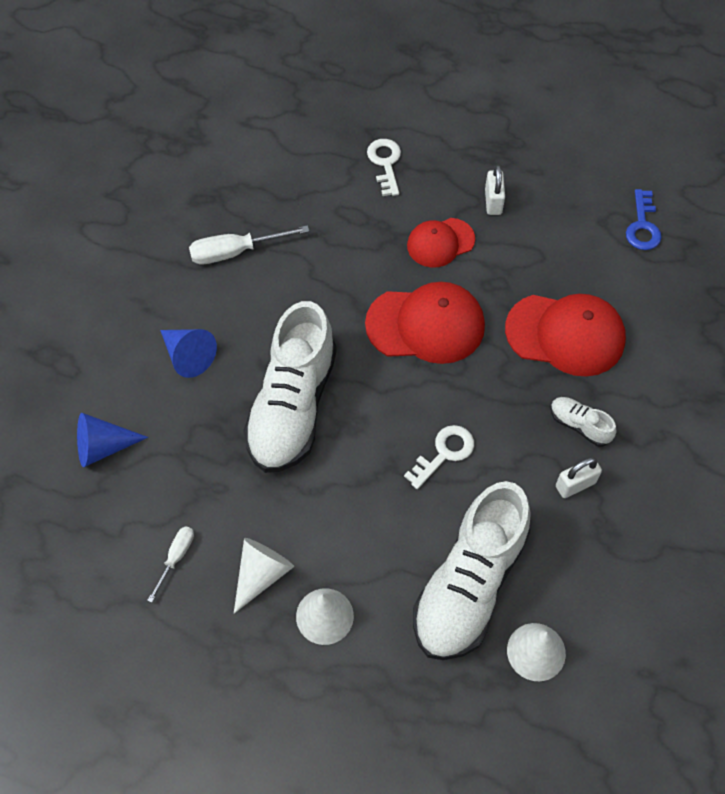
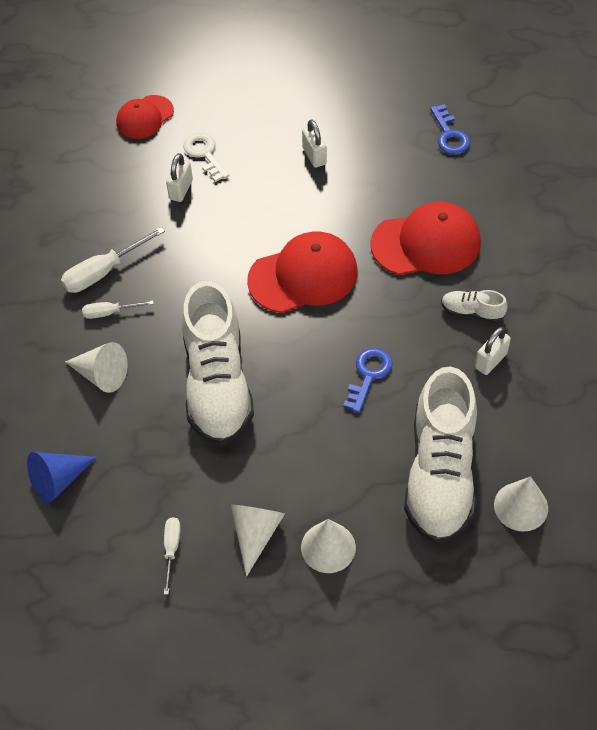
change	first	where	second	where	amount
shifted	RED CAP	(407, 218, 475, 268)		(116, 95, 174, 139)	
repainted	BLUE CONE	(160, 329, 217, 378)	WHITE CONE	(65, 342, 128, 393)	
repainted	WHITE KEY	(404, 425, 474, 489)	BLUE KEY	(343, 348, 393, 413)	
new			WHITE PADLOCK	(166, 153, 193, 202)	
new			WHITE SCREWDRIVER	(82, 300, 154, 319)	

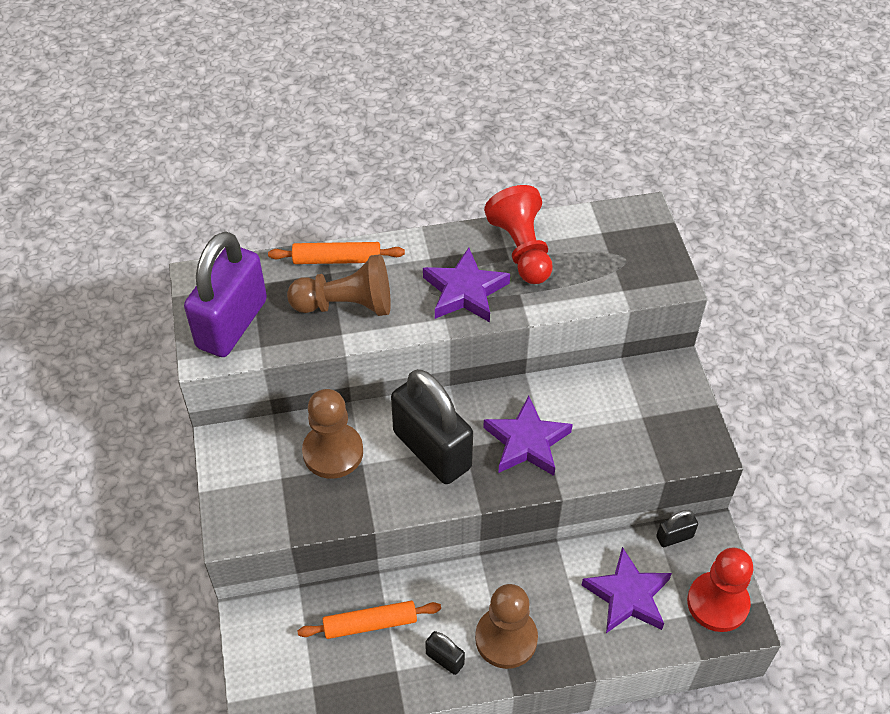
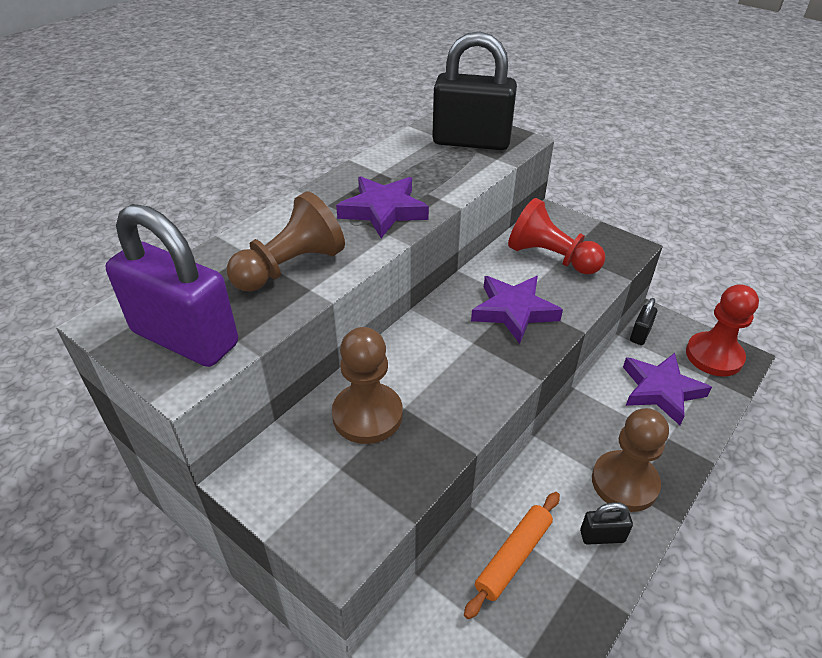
change	first	where	second	where	amount
shifted	RED PAWN	(484, 185, 553, 284)		(508, 198, 605, 275)	
rotated	PURPLE PADLOCK	(184, 231, 267, 357)		(105, 204, 238, 367)	45 degrees counterclockwise
gone	ORANGE ROLLING PIN	(268, 242, 405, 264)			
shifted	BLACK PADLOCK	(391, 369, 473, 484)		(432, 31, 517, 150)	

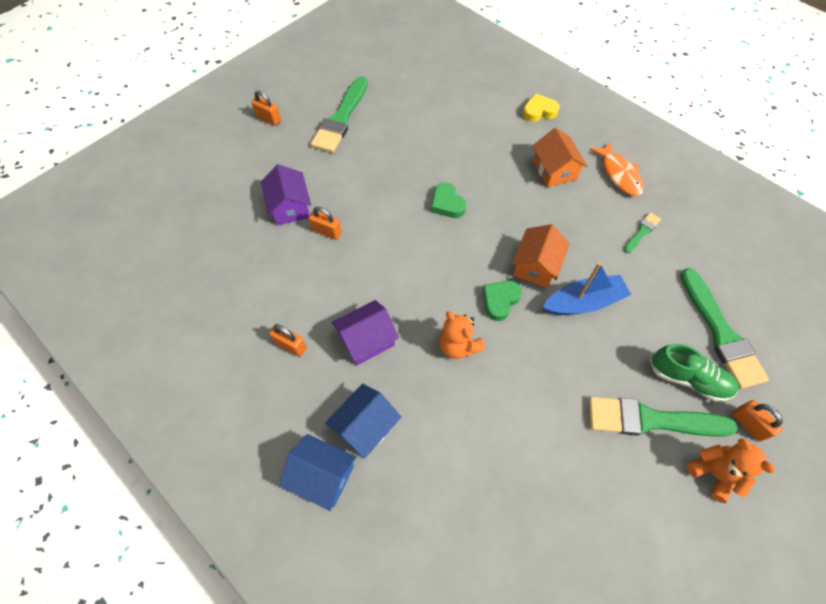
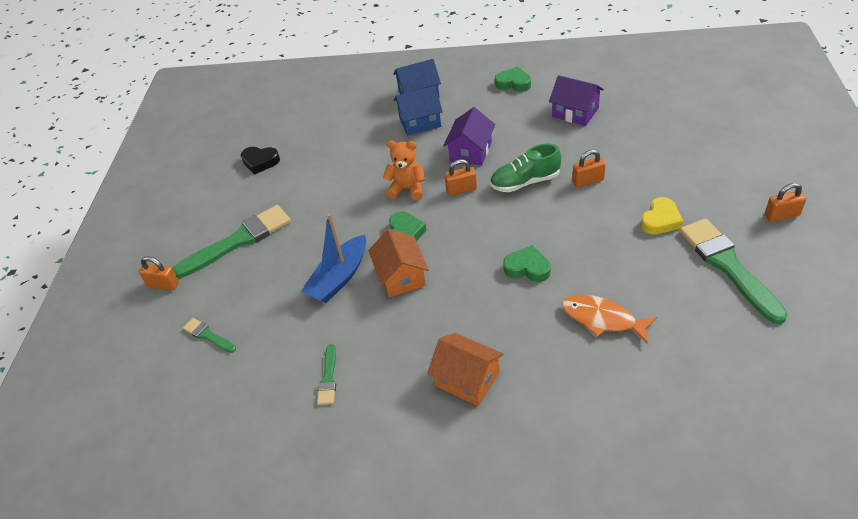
change	first	where	second	where	amount
shifted	YELLOW HEART	(523, 93, 560, 122)		(640, 197, 683, 235)	
shifted	ORANGE FISH	(590, 142, 644, 196)		(562, 295, 657, 343)	
shifted	PURPLE HOUSE	(261, 164, 311, 226)		(549, 75, 604, 126)	
scaled	GREEN BRUSH	(680, 268, 769, 389)		(183, 318, 236, 353)	x0.48
shifted	ORANGE PADLOCK	(269, 324, 307, 357)		(444, 159, 477, 196)	
shifted	GREEN SHOE	(651, 344, 739, 402)		(490, 143, 561, 192)	
rotated	BLUE HOUSE	(325, 383, 401, 459)		(394, 86, 443, 135)	75 degrees clockwise
gone	ORANGE TEDDY BEAR	(686, 438, 775, 503)			
new			GREEN HEART	(495, 67, 531, 92)	
new			BLACK HEART	(241, 147, 280, 175)	

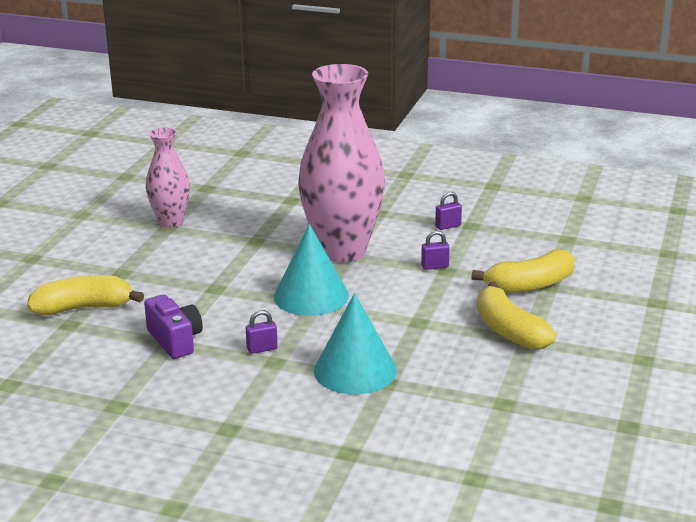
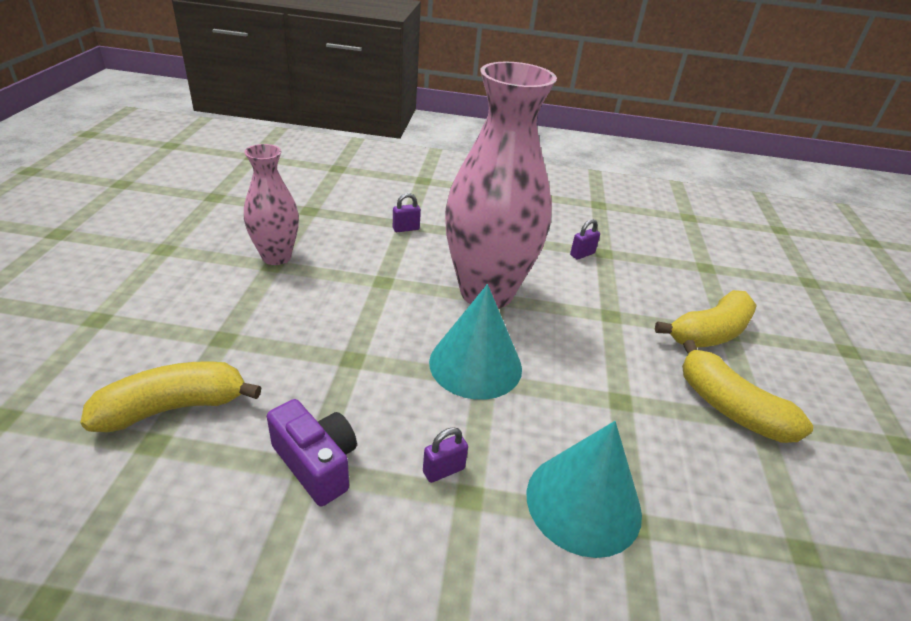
change	first	where	second	where	amount
shifted	PURPLE PADLOCK	(421, 231, 450, 270)		(393, 193, 421, 232)	

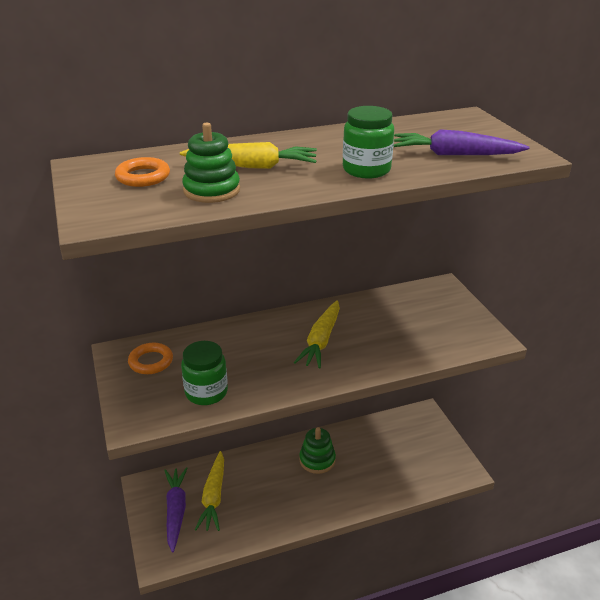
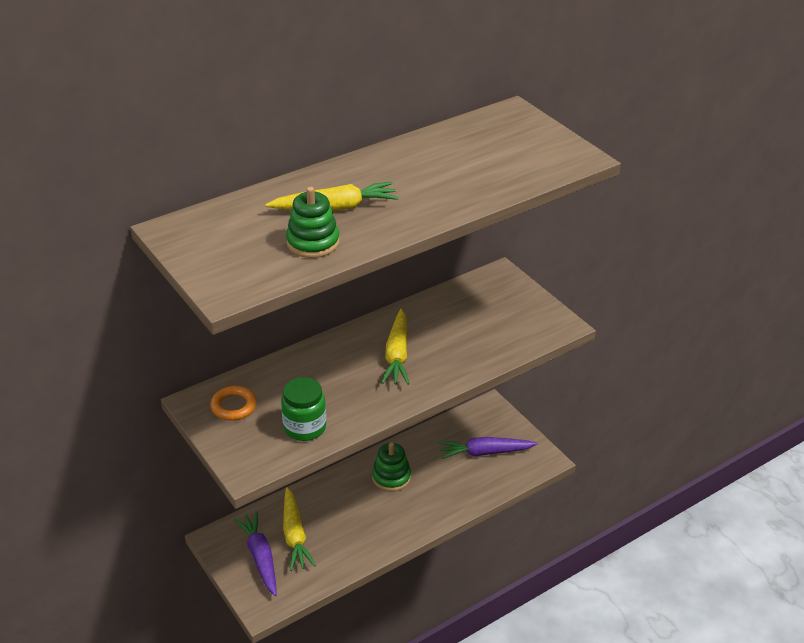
change	first	where	second	where	amount
gone	GREEN JAR	(343, 106, 394, 178)			
shifted	PURPLE CARROT	(394, 129, 529, 155)		(438, 437, 538, 459)	
gone	ORANGE RING	(115, 157, 170, 187)			

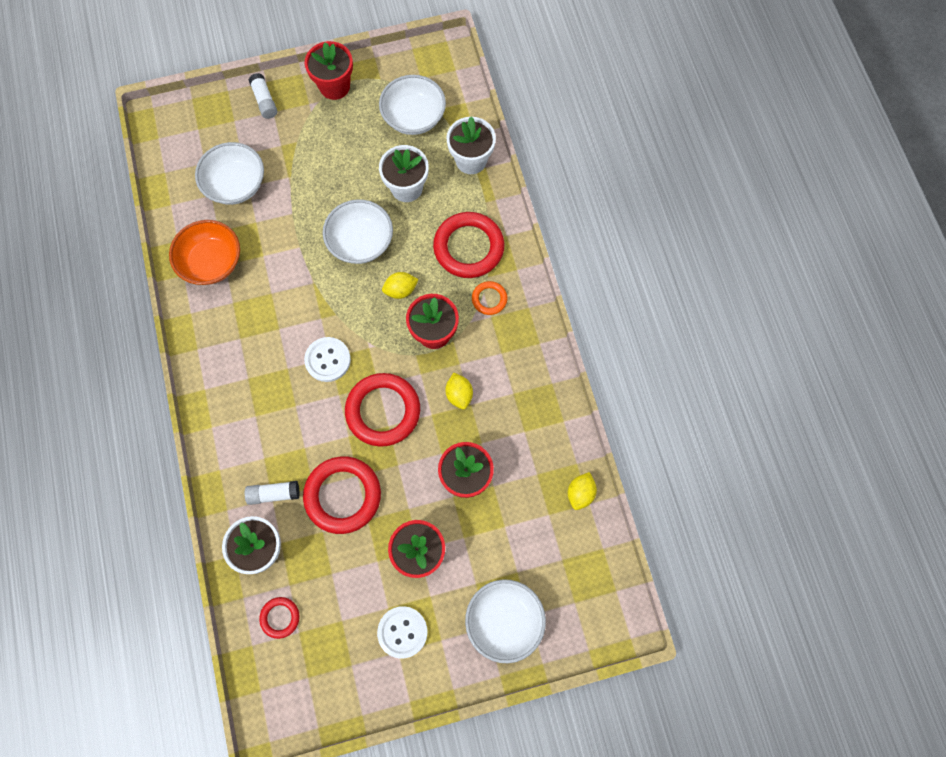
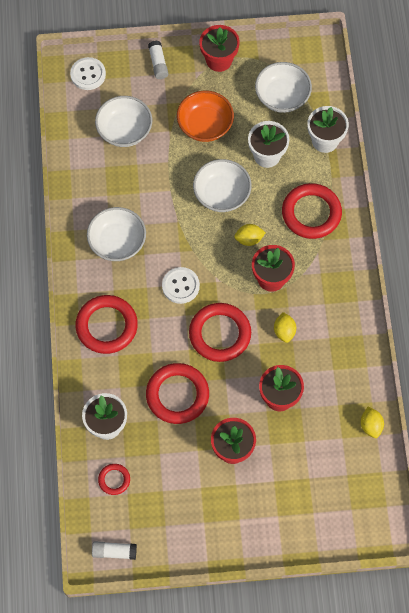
change	first	where	second	where	amount
shifted	ORANGE BOWL	(169, 220, 240, 285)		(177, 91, 234, 142)	
gone	ORANGE RING	(472, 281, 507, 315)			
rotated	YELLOW LEMON	(568, 472, 597, 510)		(361, 407, 384, 438)	45 degrees counterclockwise
shifted	WHITE GLUE STICK	(245, 481, 300, 505)		(92, 541, 137, 560)	
shifted	WHITE BOWL	(465, 579, 546, 663)		(87, 207, 146, 261)	
shifted	WHITE BUTTON	(377, 606, 428, 659)		(70, 57, 106, 90)	
new			RED RING	(75, 295, 138, 354)	

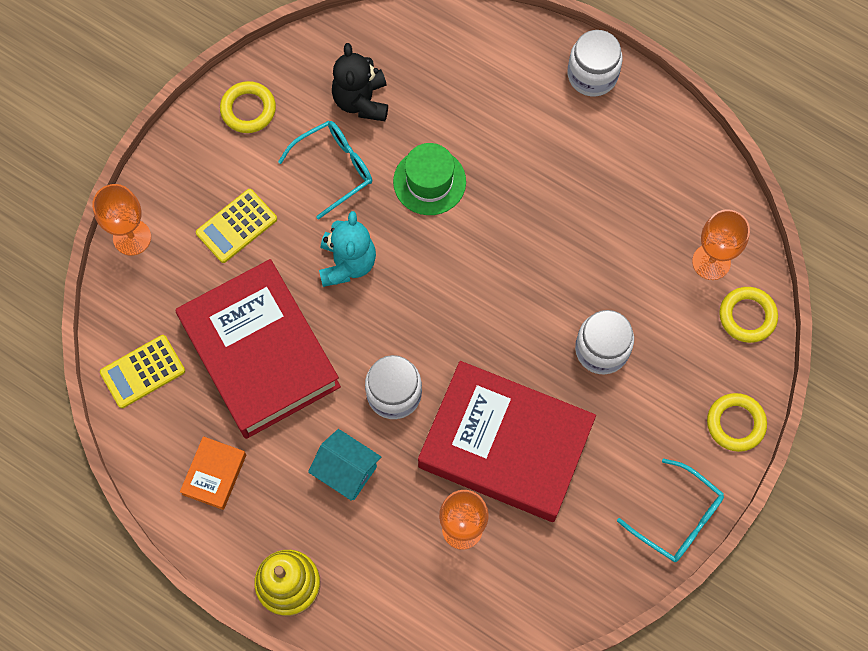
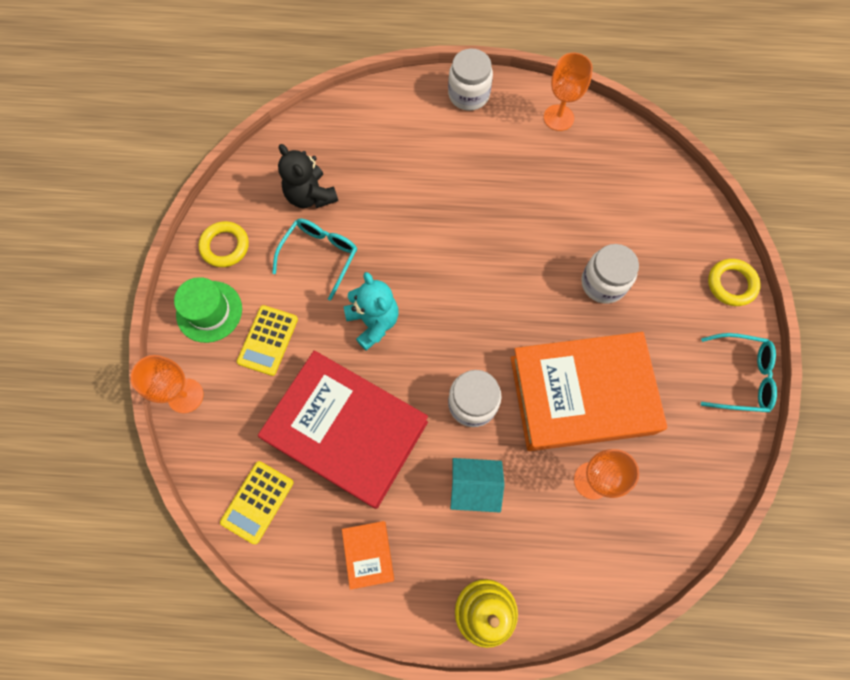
change	first	where	second	where	amount
shifted	GREEN HAT	(393, 143, 466, 215)		(174, 277, 242, 343)	
shifted	ORANGE GOBLET	(692, 209, 750, 280)		(544, 53, 593, 131)	
gone	YELLOW RING	(719, 287, 778, 343)			
repainted	RED BOOK	(418, 361, 596, 522)	ORANGE BOOK	(511, 332, 668, 451)	

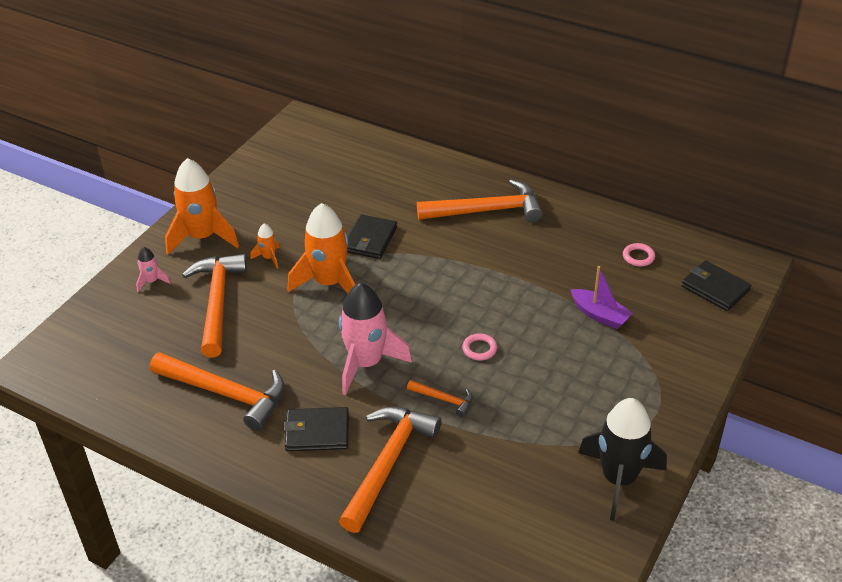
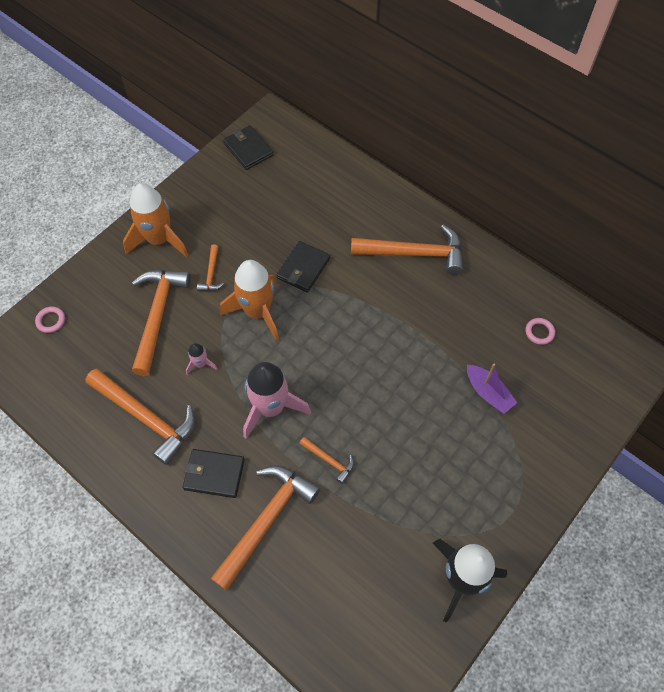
change	first	where	second	where	amount
swapped	ORANGE ROCKET	(251, 223, 280, 269)	ORANGE HAMMER	(197, 244, 224, 291)	
shifted	PINK ROCKET	(136, 247, 171, 292)		(186, 343, 217, 375)	
shifted	BLACK WALLET	(681, 260, 751, 311)		(223, 125, 274, 170)	
shifted	PINK RING	(462, 333, 497, 360)		(35, 307, 65, 333)	

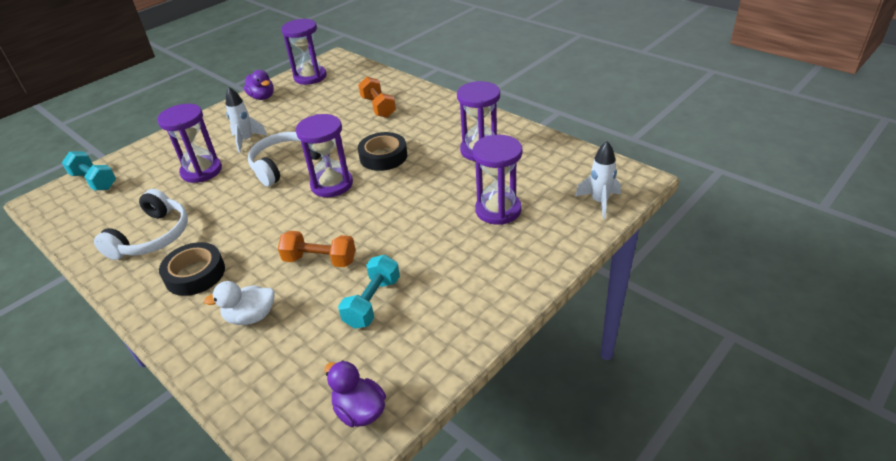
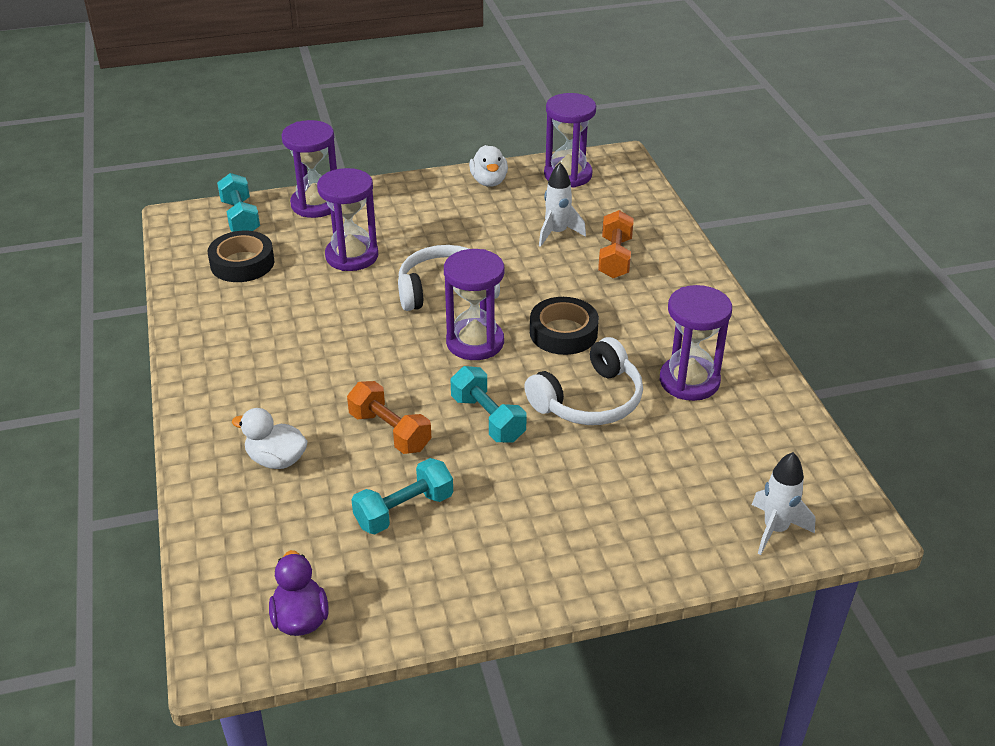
change	first	where	second	where	amount
repainted	PURPLE DUCK	(244, 70, 274, 100)	WHITE DUCK	(469, 145, 508, 187)	
shifted	WHITE ROCKET	(226, 87, 268, 153)		(539, 163, 586, 247)	
shifted	PURPLE HOURGLASS	(473, 135, 522, 225)		(282, 120, 337, 218)	
shifted	WHITE HEADPHONES	(94, 189, 188, 260)		(524, 337, 643, 425)	
shifted	BLACK TAPE	(159, 242, 225, 296)		(208, 231, 274, 282)	
new			TURQUOISE DUMBBELL	(451, 366, 527, 443)	

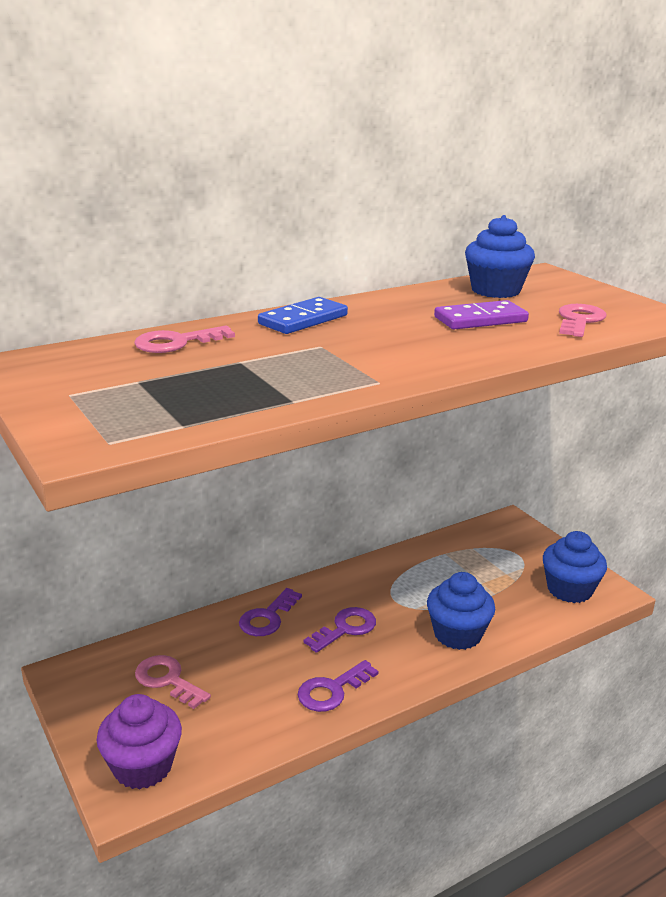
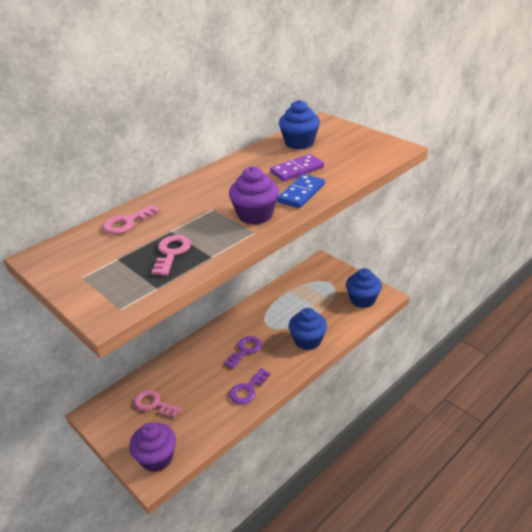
change	first	where	second	where	amount
shifted	BLUE DOMINO	(258, 297, 348, 334)		(277, 174, 325, 208)	
shifted	PINK KEY	(559, 304, 607, 337)		(152, 235, 191, 276)	
gone	PURPLE KEY	(239, 588, 302, 636)			
new			PURPLE CUPCAKE	(229, 166, 279, 225)	

